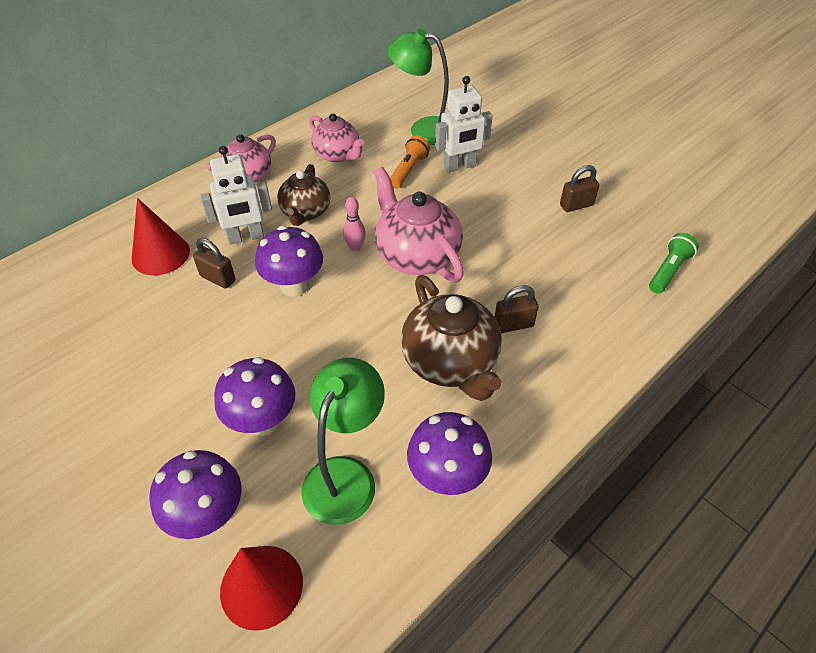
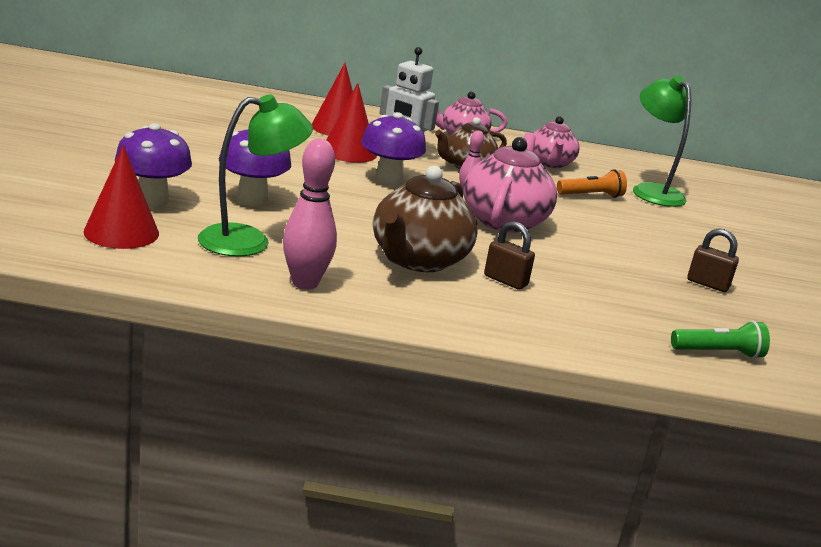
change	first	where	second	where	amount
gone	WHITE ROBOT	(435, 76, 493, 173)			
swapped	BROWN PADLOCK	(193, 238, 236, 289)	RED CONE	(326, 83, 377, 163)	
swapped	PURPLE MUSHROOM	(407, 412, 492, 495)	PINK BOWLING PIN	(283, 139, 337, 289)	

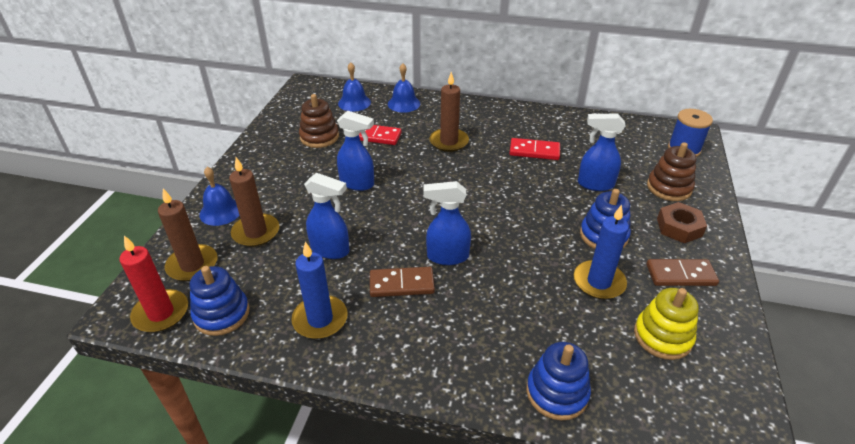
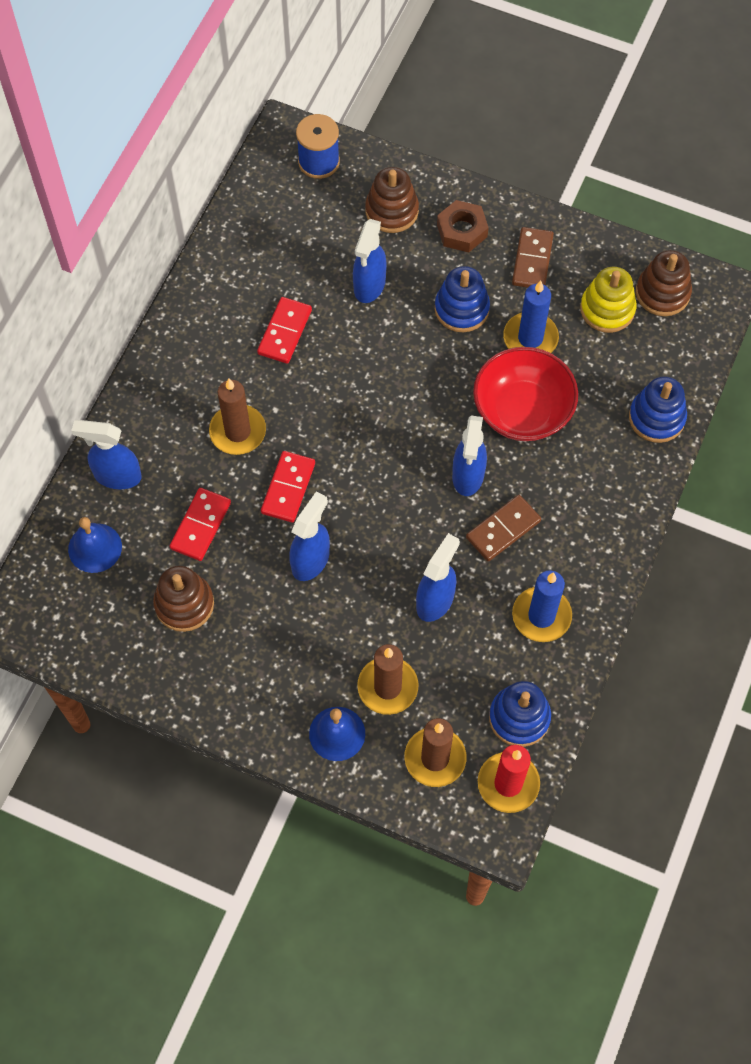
change	first	where	second	where	amount
swapped	BLUE BELL	(388, 63, 420, 113)	BLUE SPRAY BOTTLE	(71, 420, 142, 489)	
rotated	BROWN DOMINO	(370, 267, 435, 297)		(466, 495, 541, 561)	45 degrees clockwise
new			BROWN STACKING TOY	(636, 250, 692, 316)	
new			RED BOWL	(473, 347, 578, 441)	
new			RED DOMINO	(261, 451, 315, 523)	

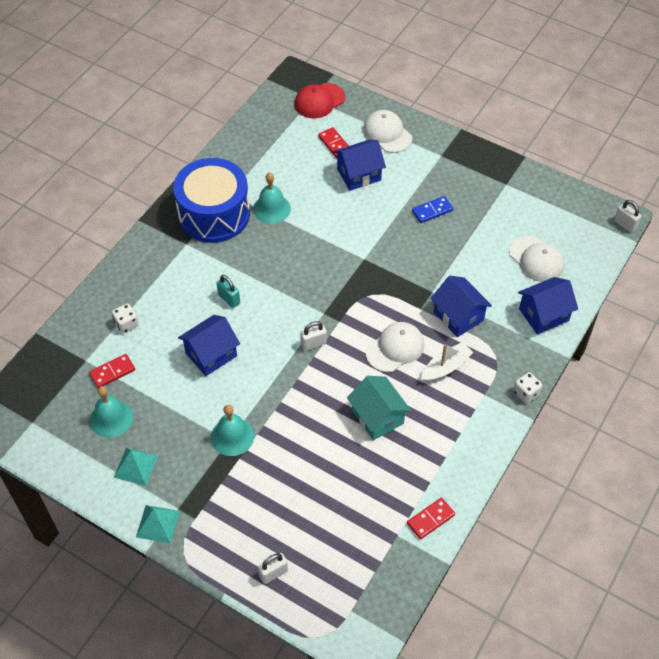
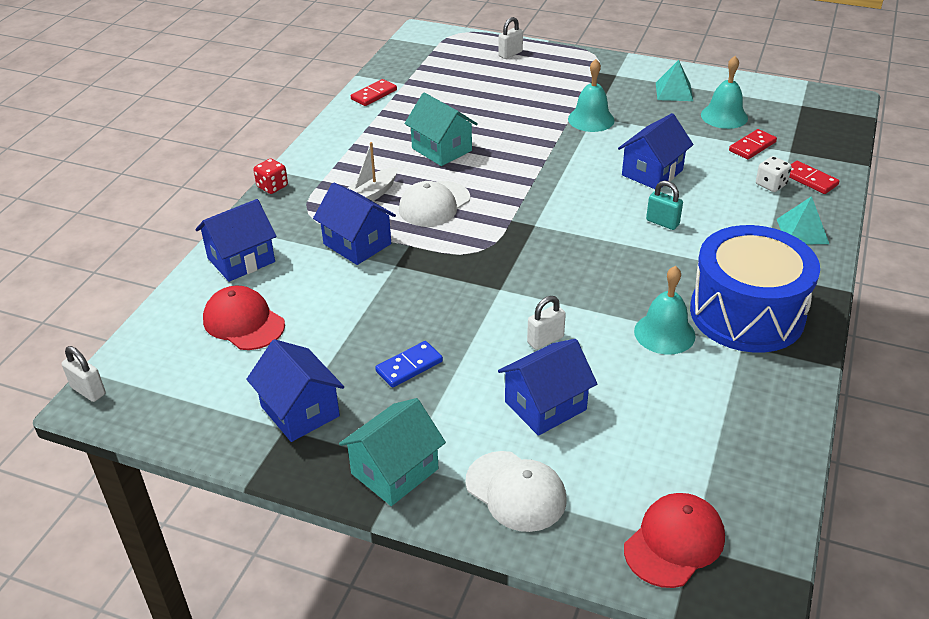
change	first	where	second	where	amount
shifted	RED DOMINO	(318, 127, 349, 158)		(789, 161, 840, 194)	
repainted	WHITE CAP	(509, 236, 564, 282)	RED CAP	(203, 286, 285, 350)	
shifted	WHITE PADLOCK	(300, 321, 327, 351)		(527, 296, 566, 350)	
repainted	WHITE DICE	(513, 372, 542, 403)	RED DICE	(253, 158, 288, 194)	
shifted	TURQUOISE PYRAMID	(136, 505, 180, 544)		(777, 196, 829, 244)	
new			BLUE HOUSE	(246, 339, 344, 442)	
new			TURQUOISE HOUSE	(339, 398, 446, 506)	

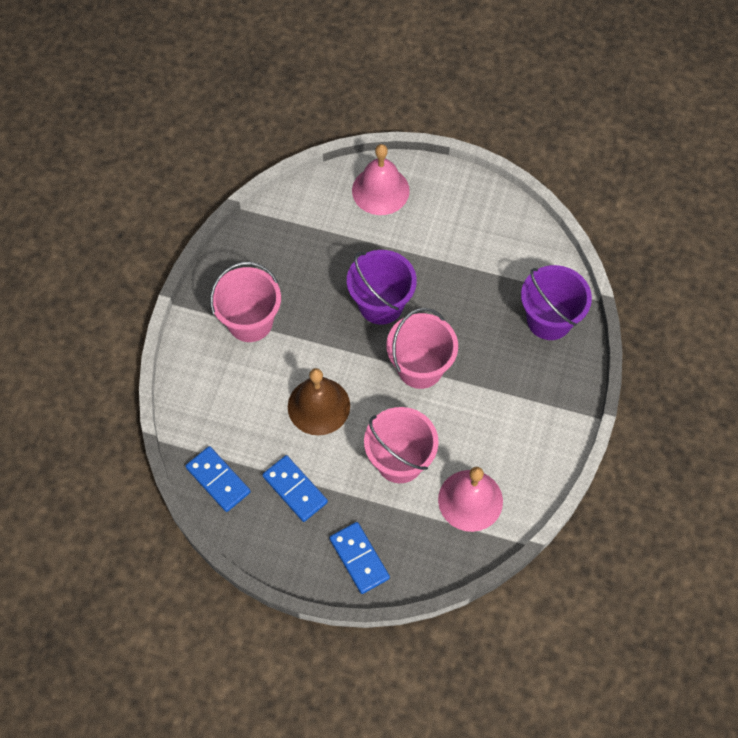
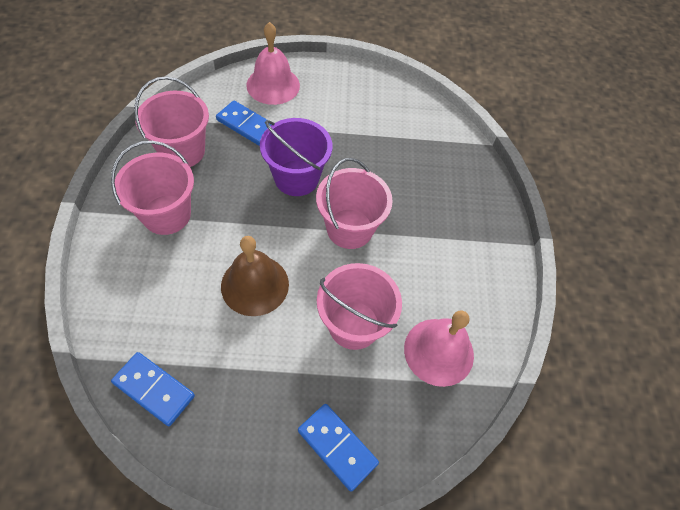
change	first	where	second	where	amount
gone	PURPLE BUCKET	(521, 265, 592, 340)			
shifted	BLUE DOMINO	(262, 455, 328, 522)		(216, 101, 271, 146)	
new			PINK BUCKET	(134, 76, 209, 167)	

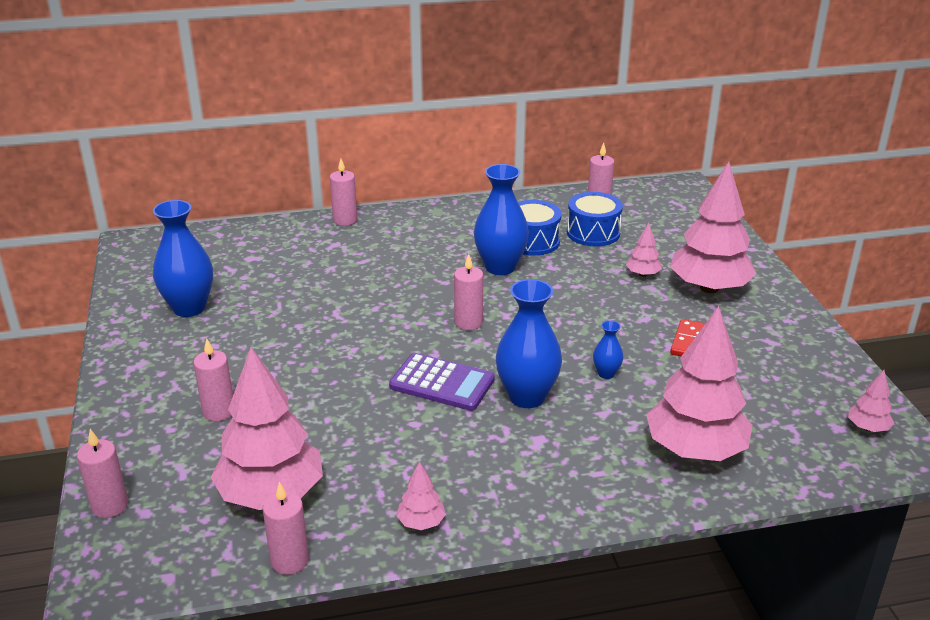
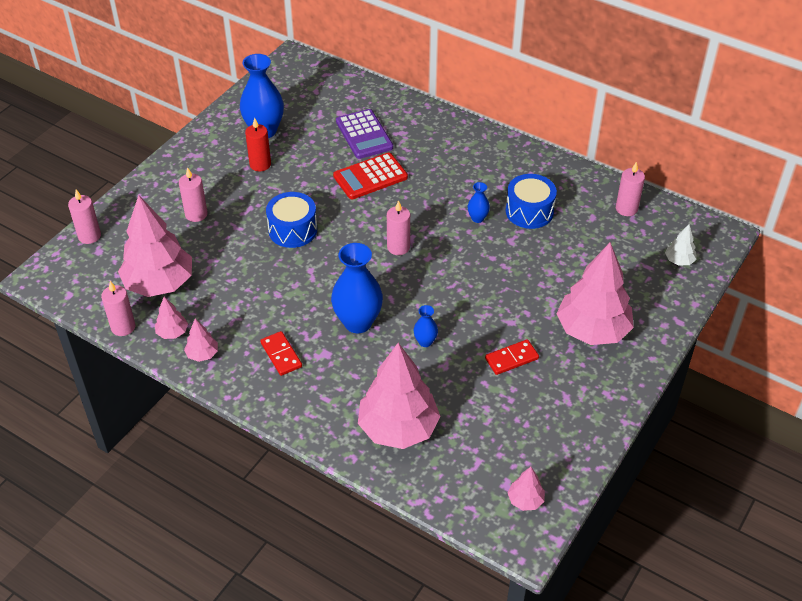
change	first	where	second	where	amount
gone	PINK CANDLE	(330, 159, 357, 226)			
scaled	BLUE VASE	(474, 164, 529, 275)		(468, 182, 490, 223)	x0.48
shifted	BLUE DRUM	(567, 192, 623, 246)		(266, 192, 317, 248)	
shifted	PINK TREE	(626, 223, 662, 277)		(155, 297, 188, 339)	
shifted	PURPLE CALCULATOR	(389, 353, 495, 411)		(336, 109, 393, 159)	
new			RED CANDLE	(245, 117, 271, 171)	
new			RED CALCULATOR	(333, 152, 408, 199)	
new			WHITE TREE	(665, 224, 697, 266)	
new			RED DOMINO	(260, 331, 302, 376)	

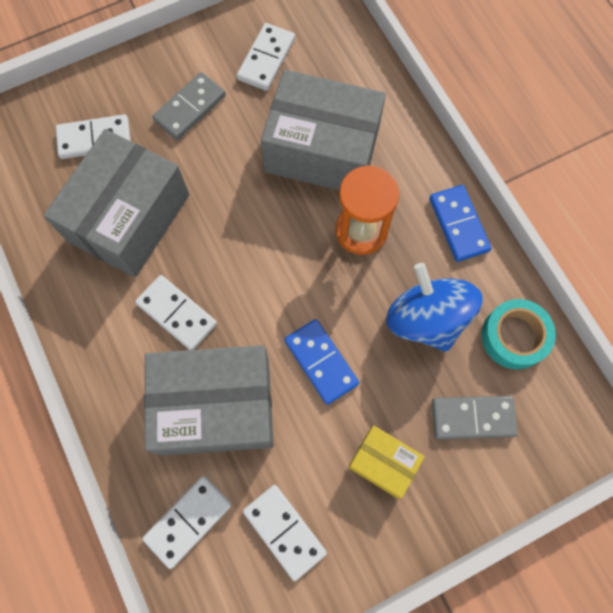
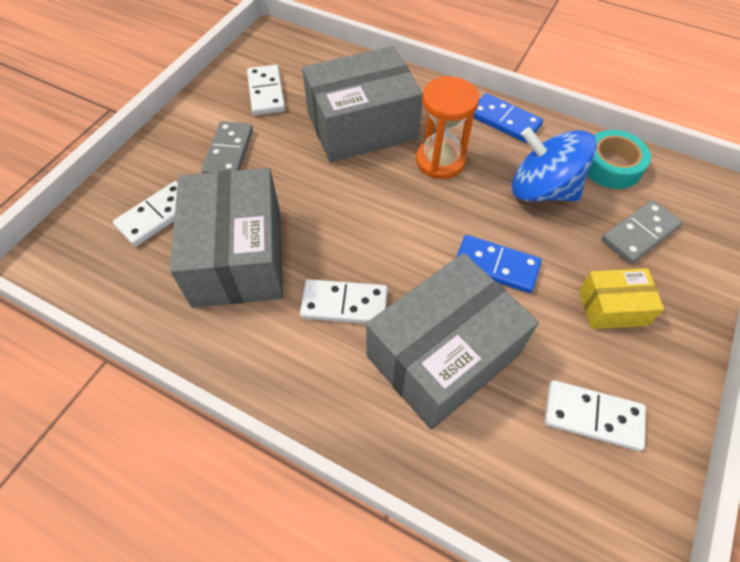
change	first	where	second	where	amount
gone	WHITE DOMINO	(142, 476, 232, 569)			

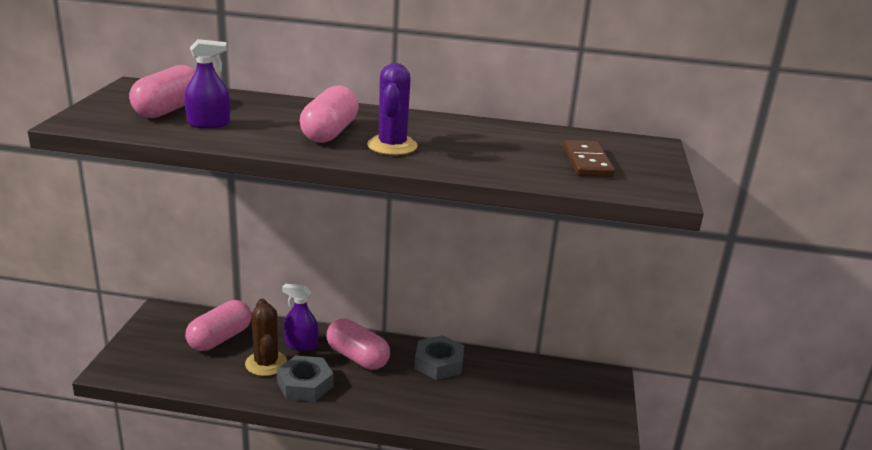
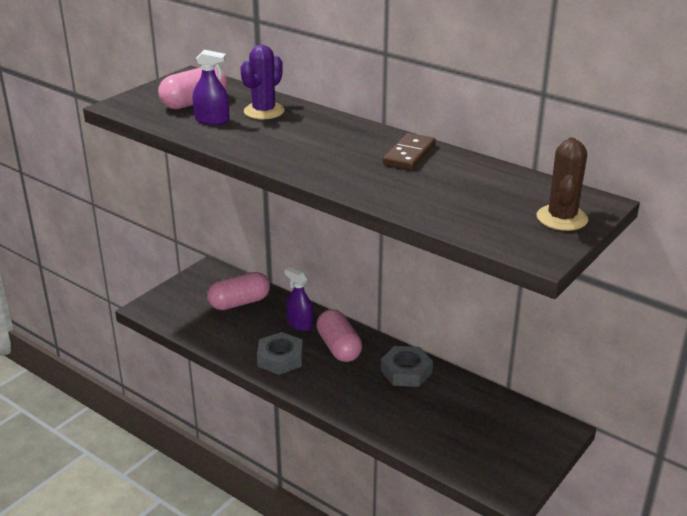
change	first	where	second	where	amount
shifted	PURPLE CACTUS	(367, 63, 418, 155)		(241, 44, 285, 119)	
gone	PINK CAPSULE	(300, 86, 359, 143)			
shifted	BROWN DOMINO	(563, 140, 615, 177)		(383, 133, 436, 170)	
shifted	BROWN CACTUS	(245, 299, 287, 376)		(536, 137, 588, 231)	

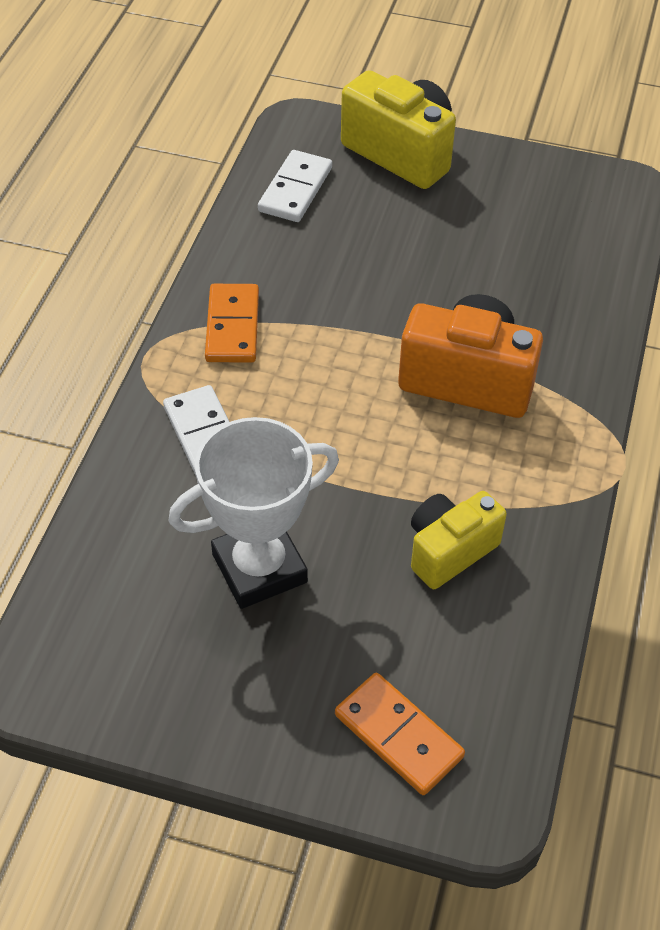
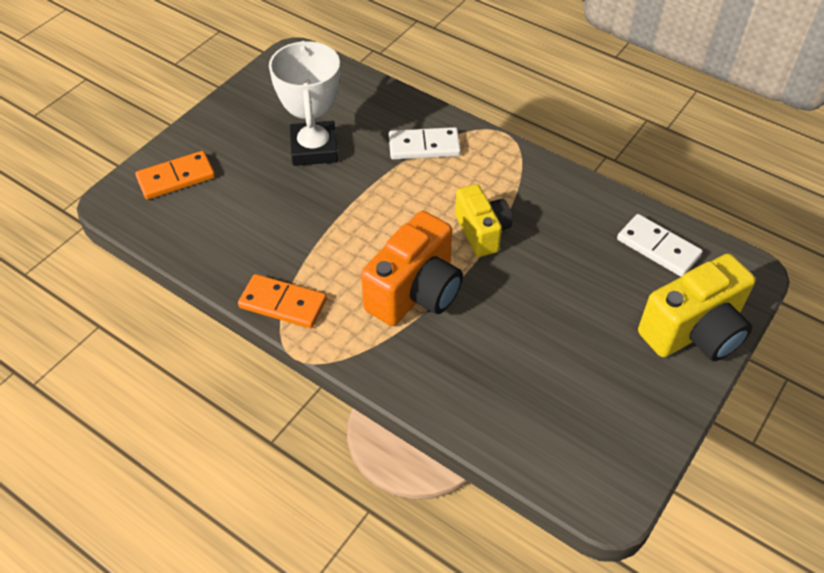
change	first	where	second	where	amount
shifted	ORANGE DOMINO	(205, 284, 259, 363)		(238, 274, 327, 328)	
shifted	YELLOW CAMERA	(411, 491, 507, 589)		(455, 184, 512, 257)	

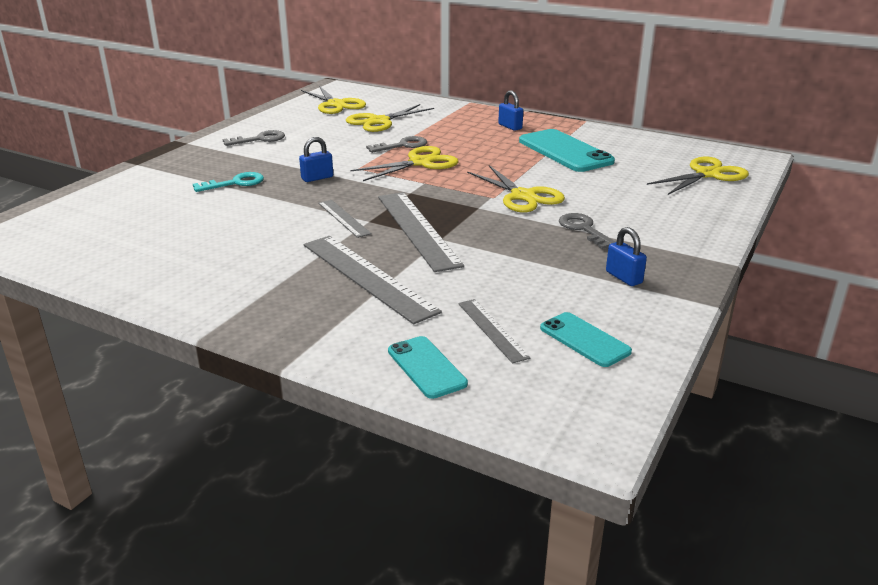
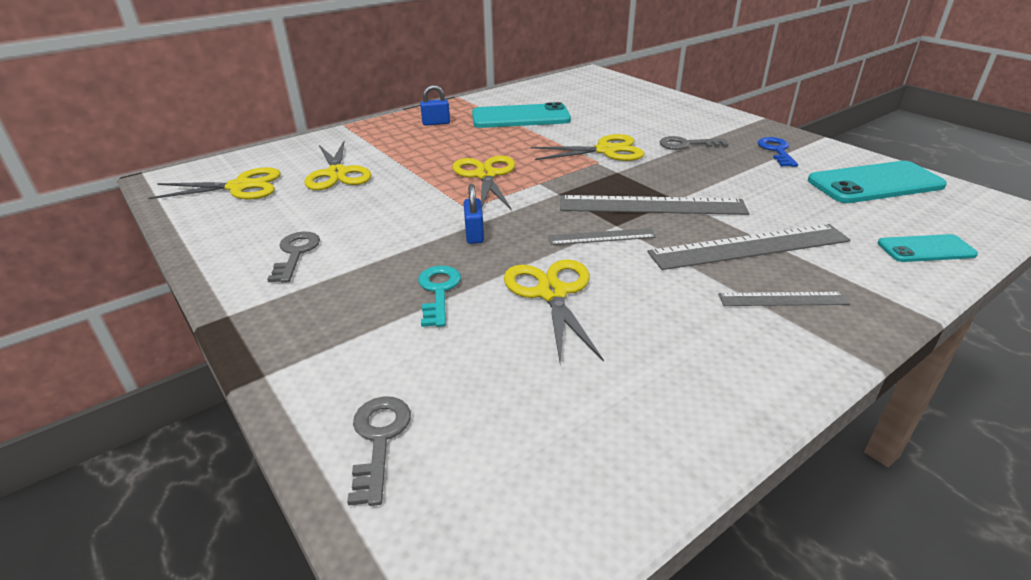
change	first	where	second	where	amount
shifted	GREY KEY	(366, 136, 427, 153)		(347, 396, 411, 506)	
shifted	YELLOW SCISSORS	(647, 157, 749, 195)		(504, 259, 604, 363)	
swapped	BLUE PADLOCK	(606, 227, 647, 286)	BLUE KEY	(758, 137, 798, 167)	
shifted	GREY RULER	(458, 299, 530, 363)		(718, 292, 850, 306)	
scaled	TURQUOISE PHONE	(540, 312, 632, 367)		(808, 161, 947, 203)	x1.75

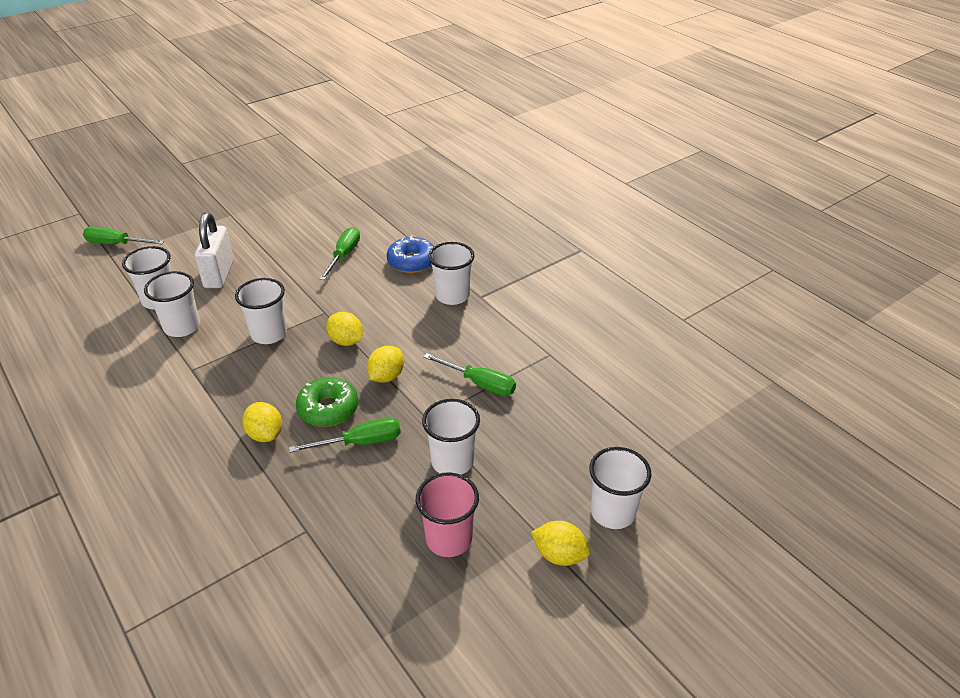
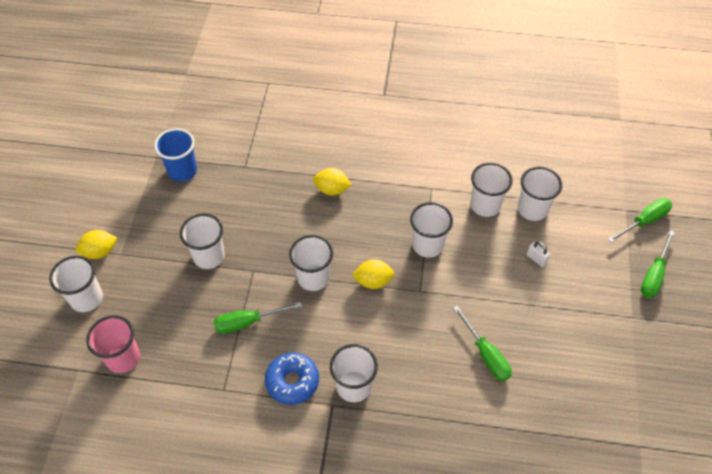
change	first	where	second	where	amount
scaled	WHITE PADLOCK	(195, 213, 234, 288)		(526, 241, 550, 267)	x0.44
shifted	BLUE DONUT	(387, 235, 434, 273)		(265, 353, 319, 405)	
swapped	YELLOW LEMON	(367, 346, 404, 383)	WHITE CUP	(289, 235, 333, 291)	
gone	GREEN DONUT	(296, 377, 358, 427)			
shifted	GREEN SCREWDRIVER	(289, 418, 401, 453)		(641, 230, 675, 298)	
shifted	PINK CUP	(416, 472, 479, 557)		(86, 315, 140, 373)	
new			BLUE CUP	(154, 128, 197, 182)	

